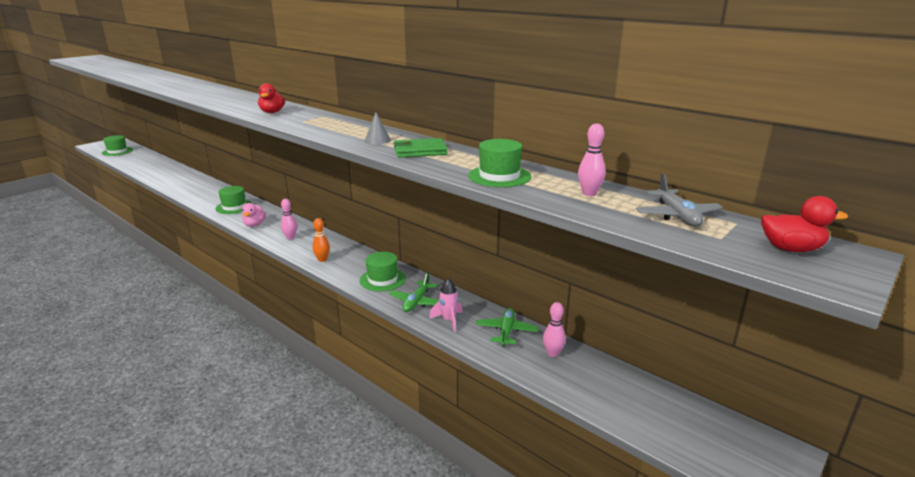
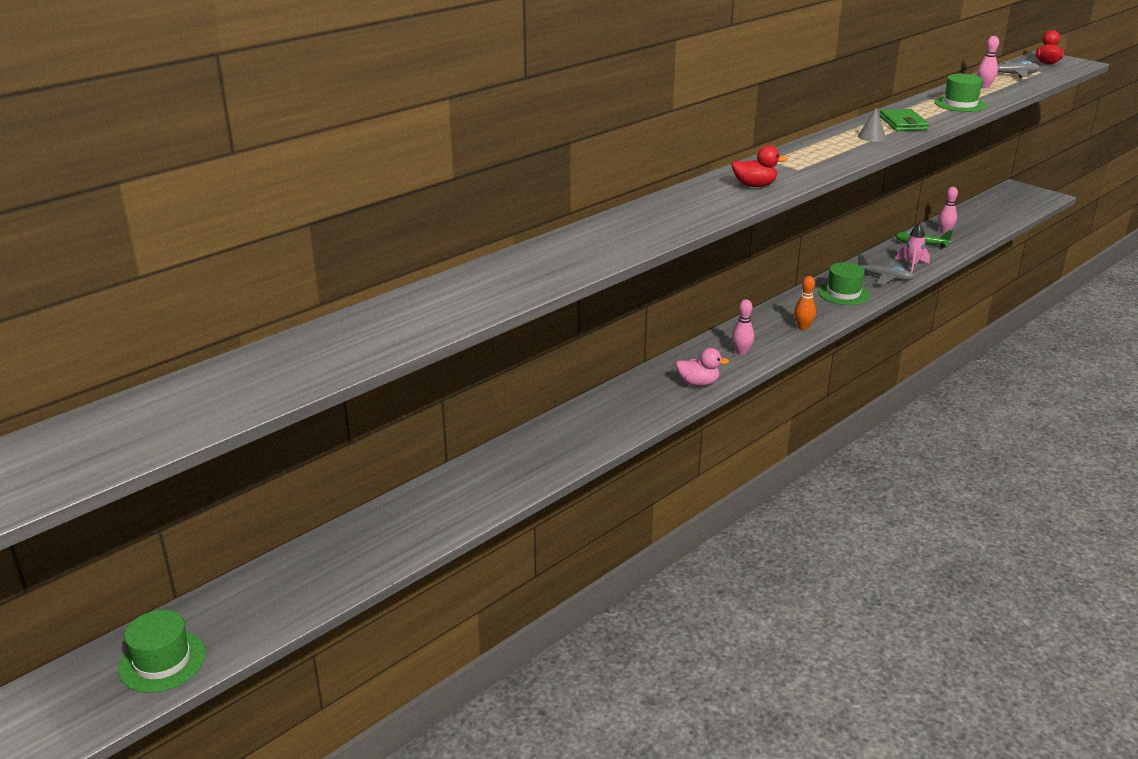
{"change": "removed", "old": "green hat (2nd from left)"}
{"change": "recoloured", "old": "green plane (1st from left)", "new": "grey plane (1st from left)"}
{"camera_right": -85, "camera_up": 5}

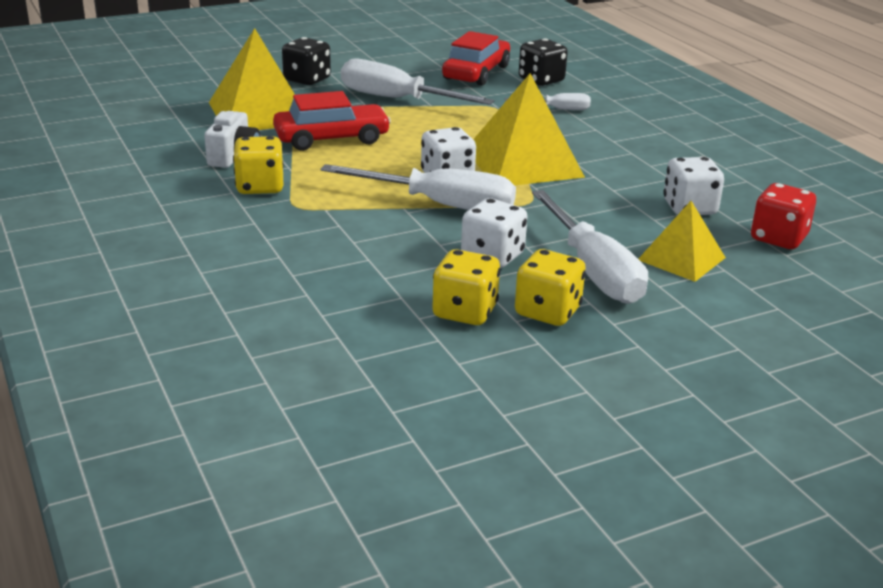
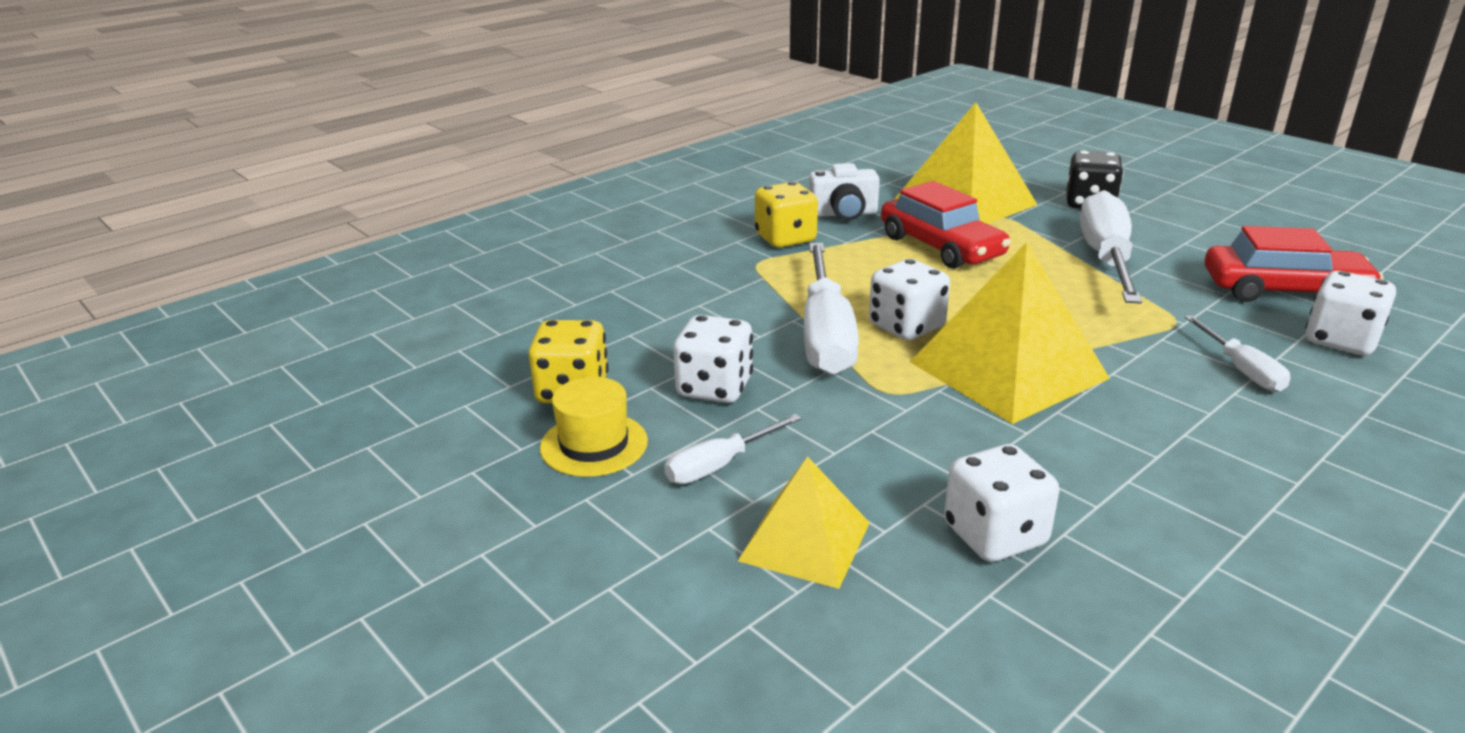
{"change": "removed", "old": "red dice"}
{"change": "replaced", "old": "yellow dice (3rd from left)", "new": "yellow hat"}
{"change": "recoloured", "old": "black dice (2nd from left)", "new": "white dice (4th from left)"}
{"change": "resized", "old": "white screwdriver (4th from left in the first image)", "factor": 0.52}
{"camera_right": 75, "camera_up": 0}

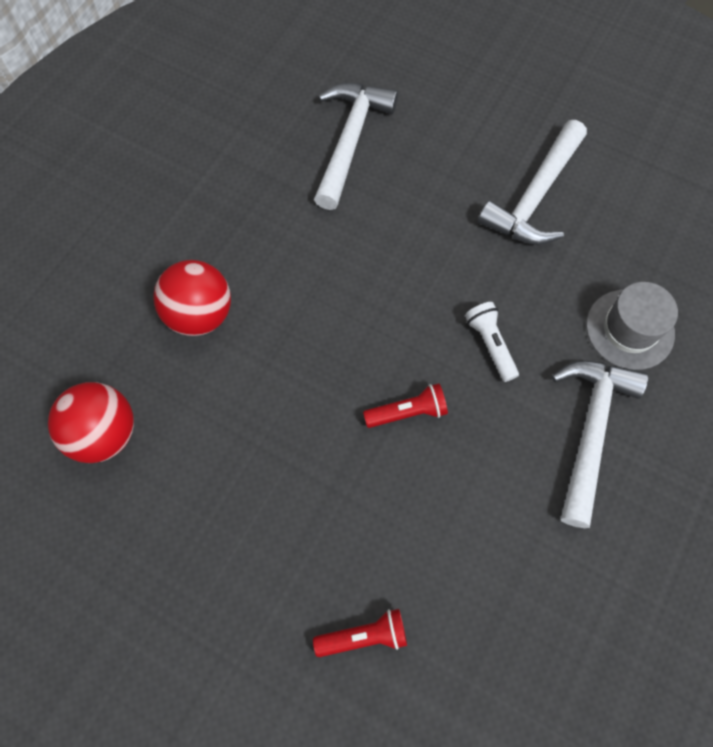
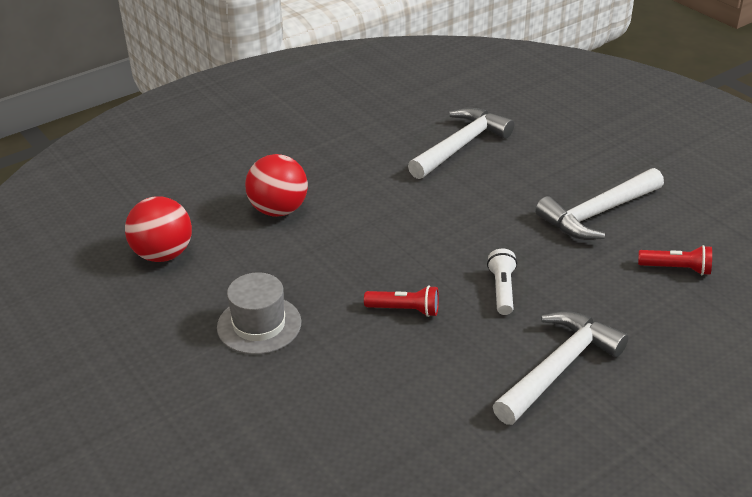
{"change": "moved", "old": "red flashlight (1st from left in the first image)", "new": "red flashlight (2nd from left)"}
{"change": "moved", "old": "grey hat"}
{"camera_right": 25, "camera_up": -30}

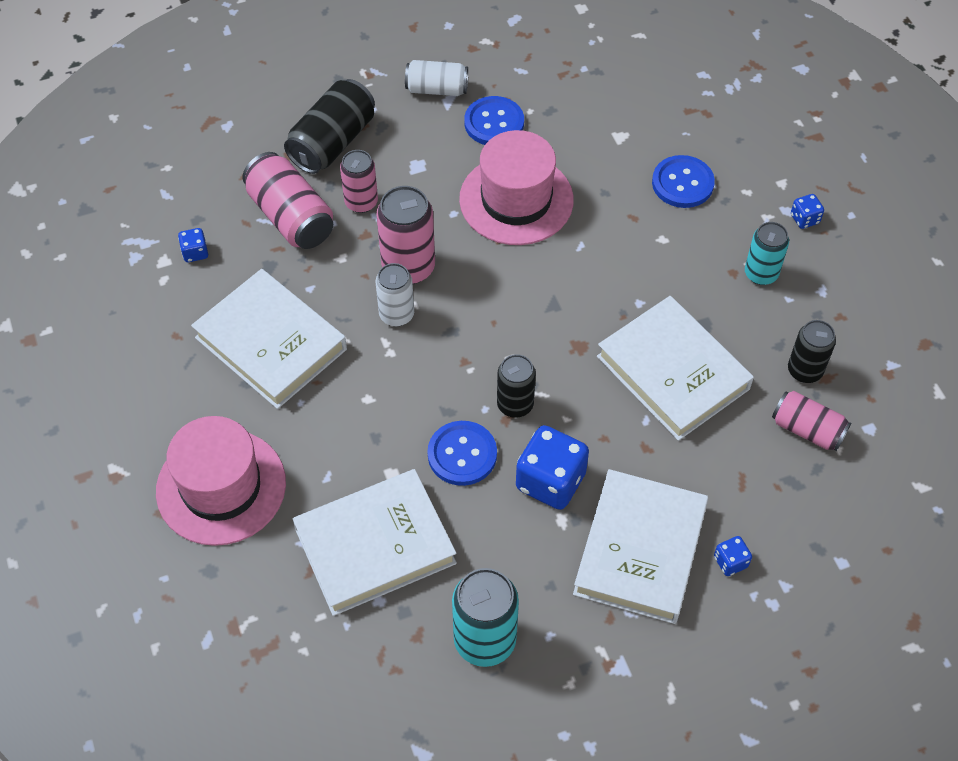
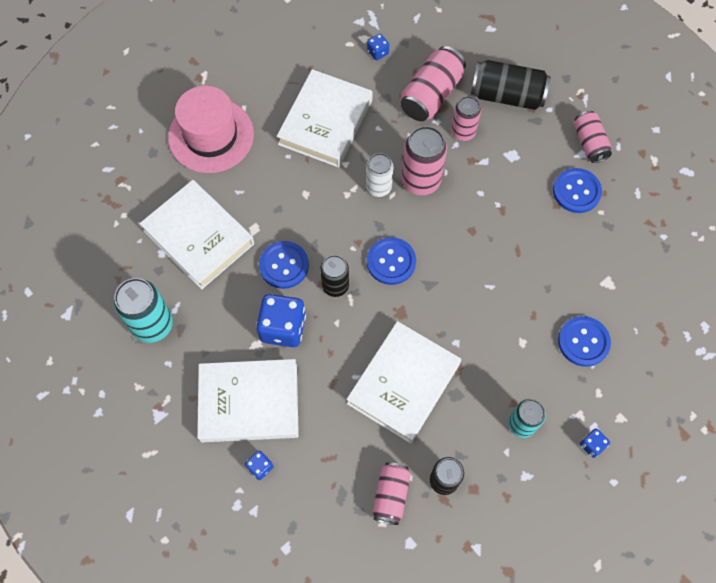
{"change": "removed", "old": "pink hat (2nd from left)"}
{"change": "added", "new": "blue button (2nd from left)"}
{"change": "recoloured", "old": "white can (2nd from left)", "new": "pink can (5th from left)"}
{"camera_right": 70, "camera_up": 10}

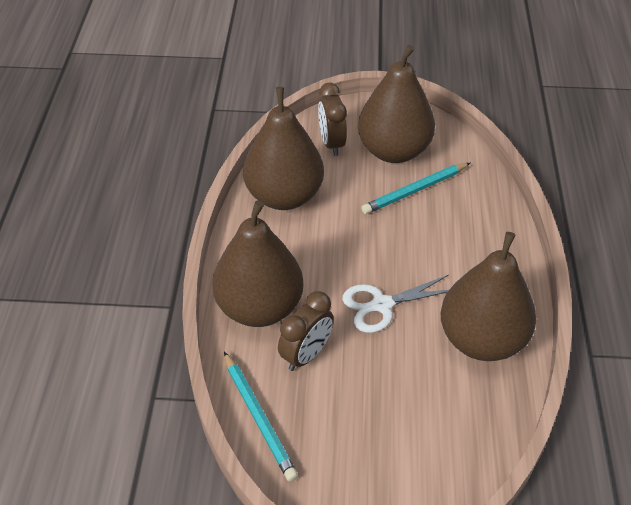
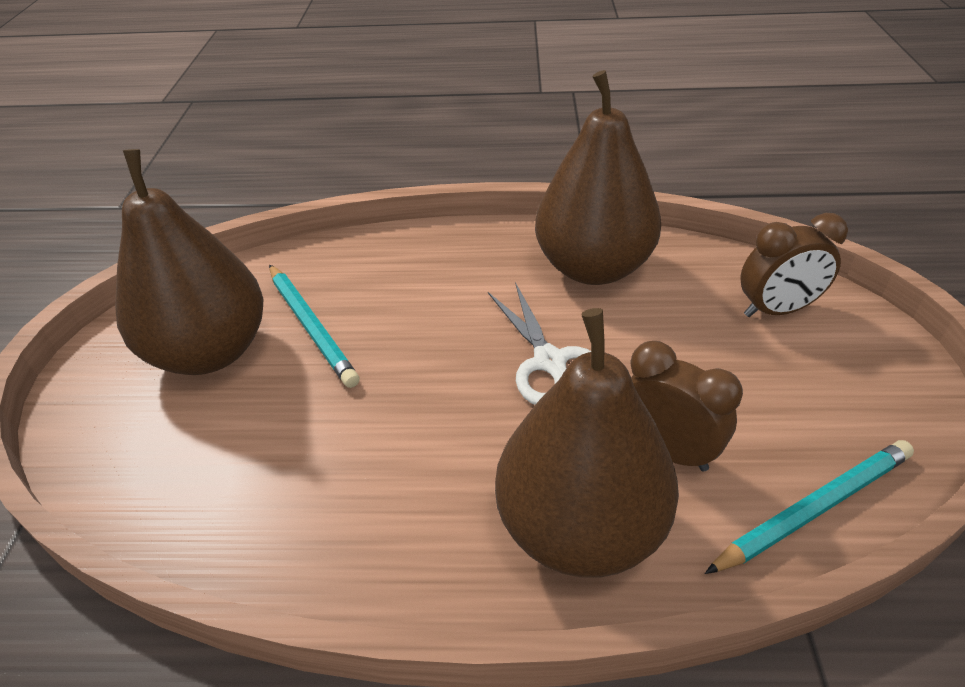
{"change": "removed", "old": "brown pear (2nd from left)"}
{"change": "moved", "old": "brown clock (2nd from left)"}
{"camera_right": -90, "camera_up": -5}

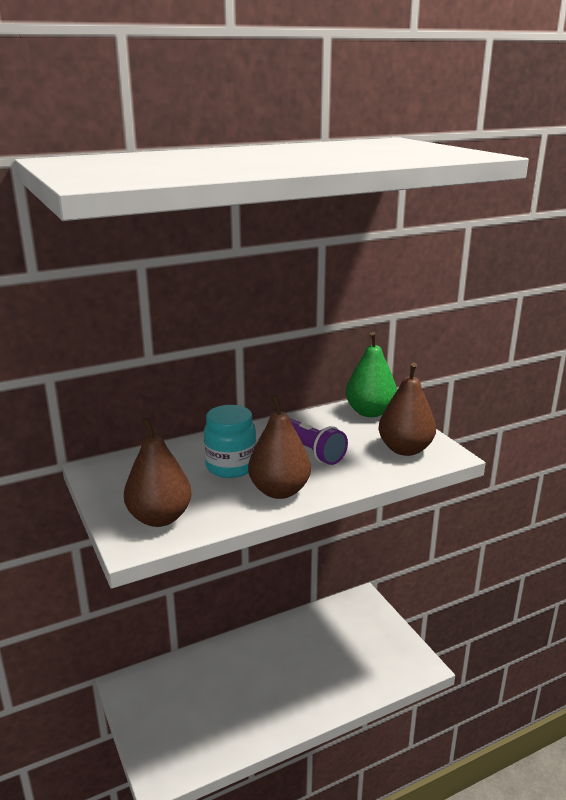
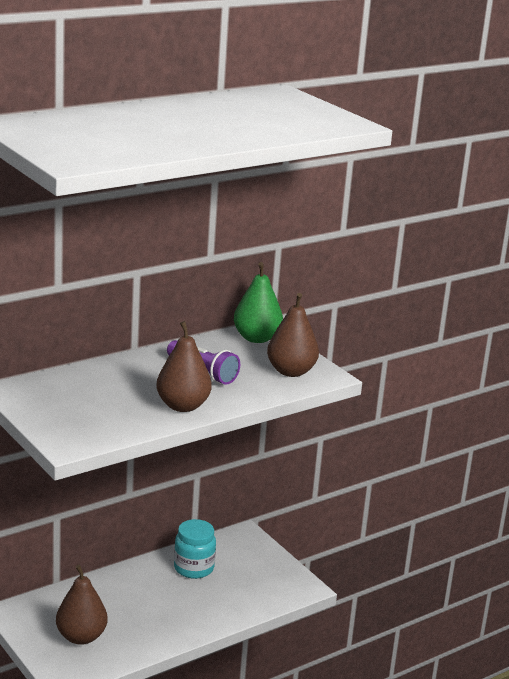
{"change": "moved", "old": "brown pear (1st from left)"}
{"change": "moved", "old": "turquoise jar"}
{"camera_right": -10, "camera_up": 0}

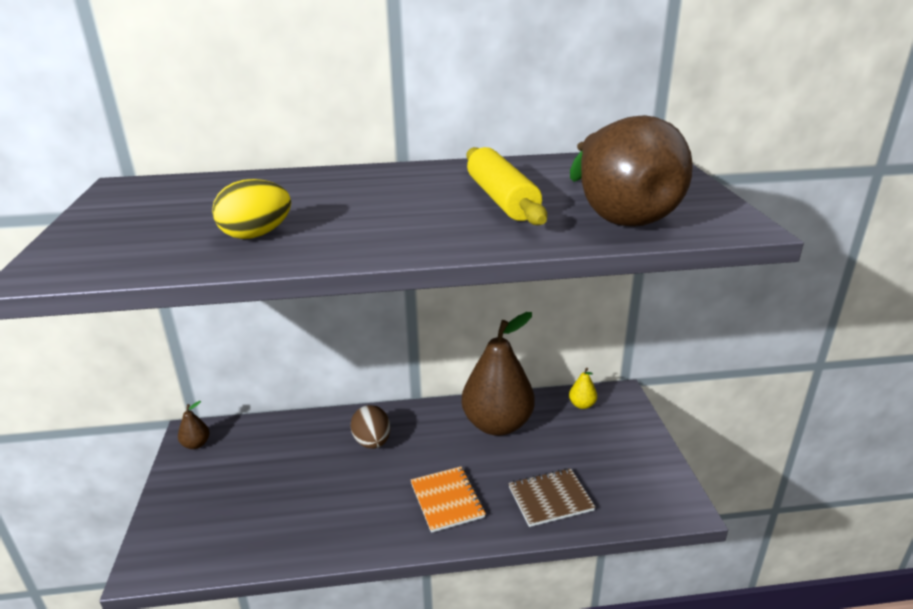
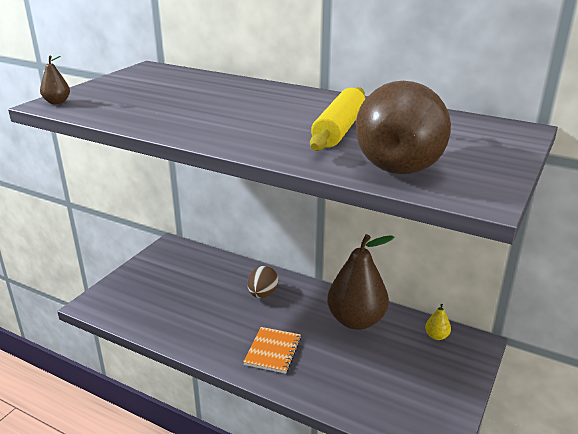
{"change": "removed", "old": "yellow egg"}
{"change": "removed", "old": "brown notebook"}
{"change": "moved", "old": "brown pear (1st from left)"}
{"camera_right": 35, "camera_up": 0}

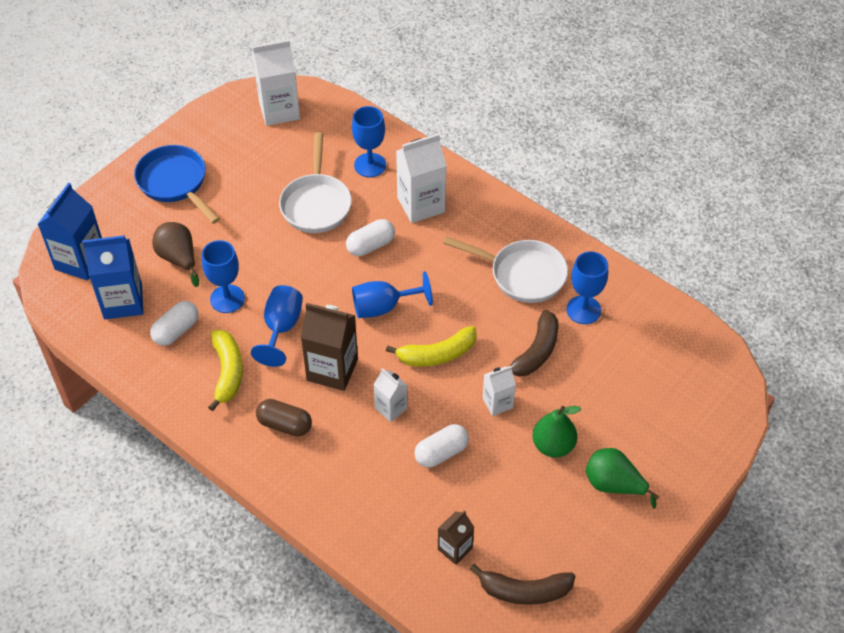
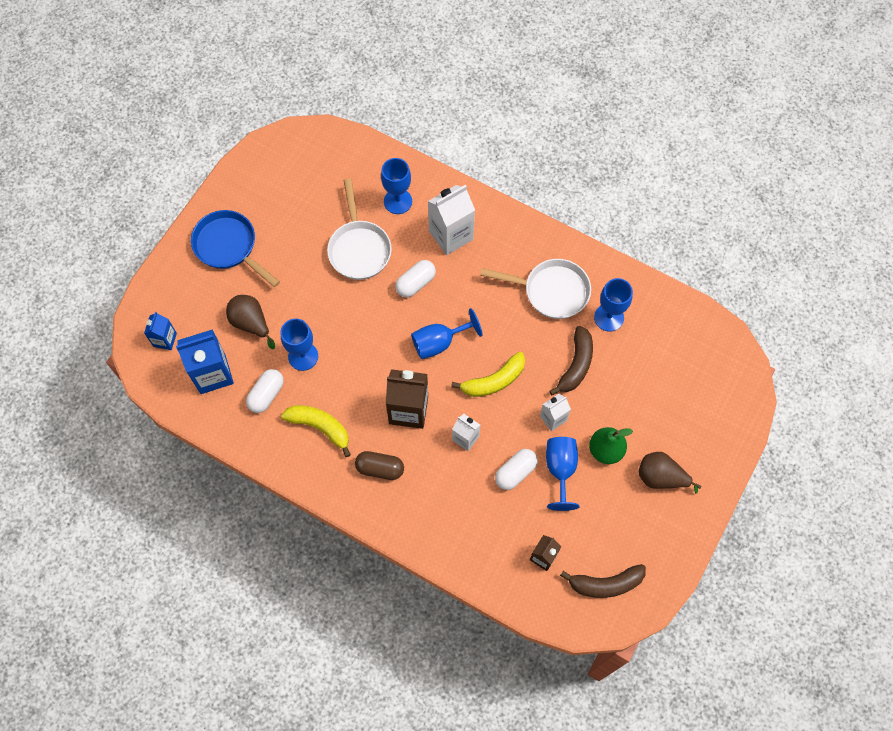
{"change": "removed", "old": "white carton (1st from left)"}
{"change": "moved", "old": "blue goblet (2nd from left in the first image)", "new": "blue goblet (4th from left)"}
{"change": "recoloured", "old": "green pear (2nd from left)", "new": "brown pear (2nd from left)"}
{"change": "turned", "old": "yellow banana (1st from left)", "degrees": -45}
{"change": "resized", "old": "blue carton (1st from left)", "factor": 0.57}
{"camera_right": -10, "camera_up": 15}

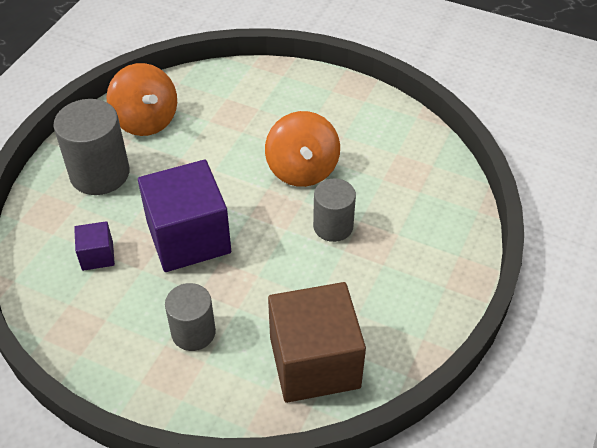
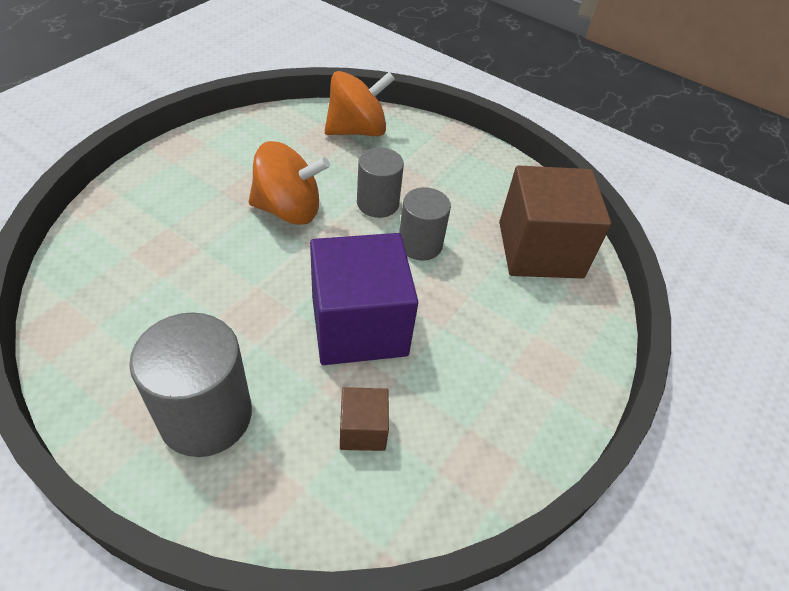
{"change": "moved", "old": "orange spinning top (1st from left in the first image)", "new": "orange spinning top (2nd from left)"}
{"change": "moved", "old": "grey cylinder (2nd from left in the first image)", "new": "grey cylinder (3rd from left)"}
{"change": "recoloured", "old": "purple cube (1st from left)", "new": "brown cube (1st from left)"}
{"camera_right": -85, "camera_up": 0}

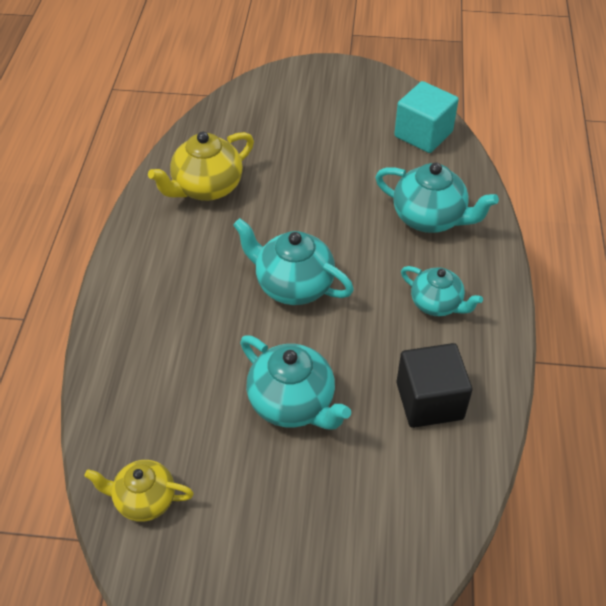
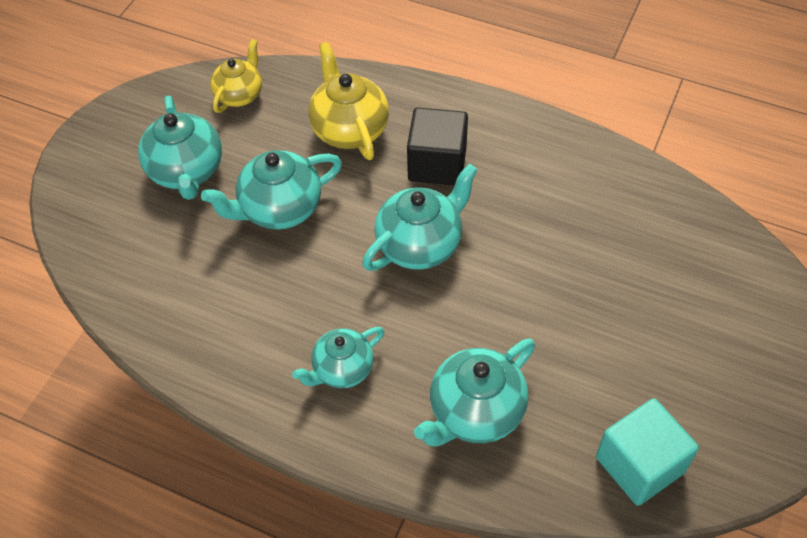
{"change": "added", "new": "turquoise teapot (1st from left)"}
{"change": "moved", "old": "yellow teapot (2nd from left)"}
{"change": "moved", "old": "black cube"}
{"camera_right": 110, "camera_up": 5}

